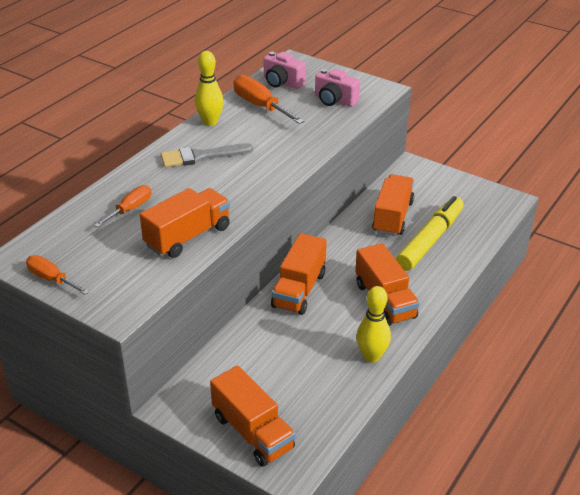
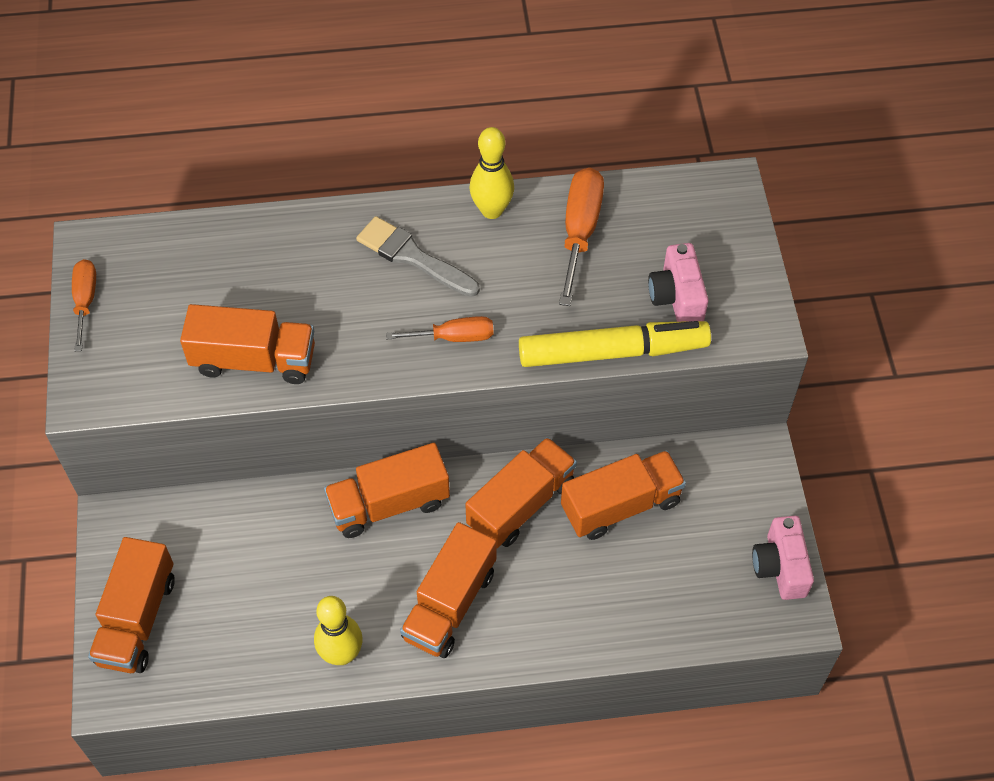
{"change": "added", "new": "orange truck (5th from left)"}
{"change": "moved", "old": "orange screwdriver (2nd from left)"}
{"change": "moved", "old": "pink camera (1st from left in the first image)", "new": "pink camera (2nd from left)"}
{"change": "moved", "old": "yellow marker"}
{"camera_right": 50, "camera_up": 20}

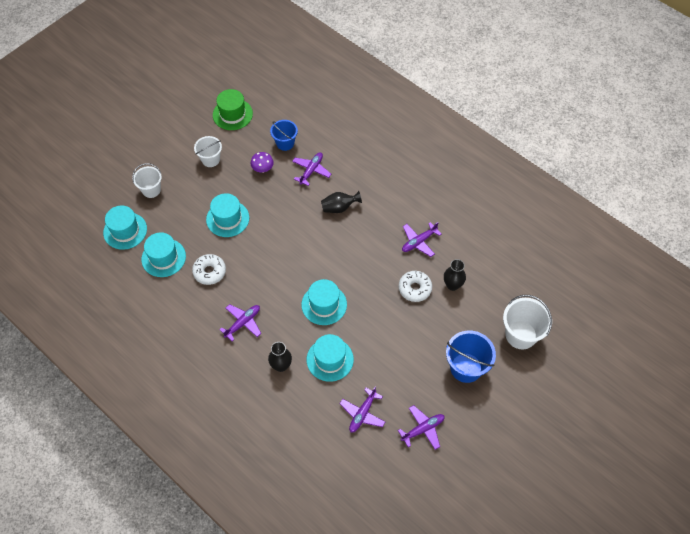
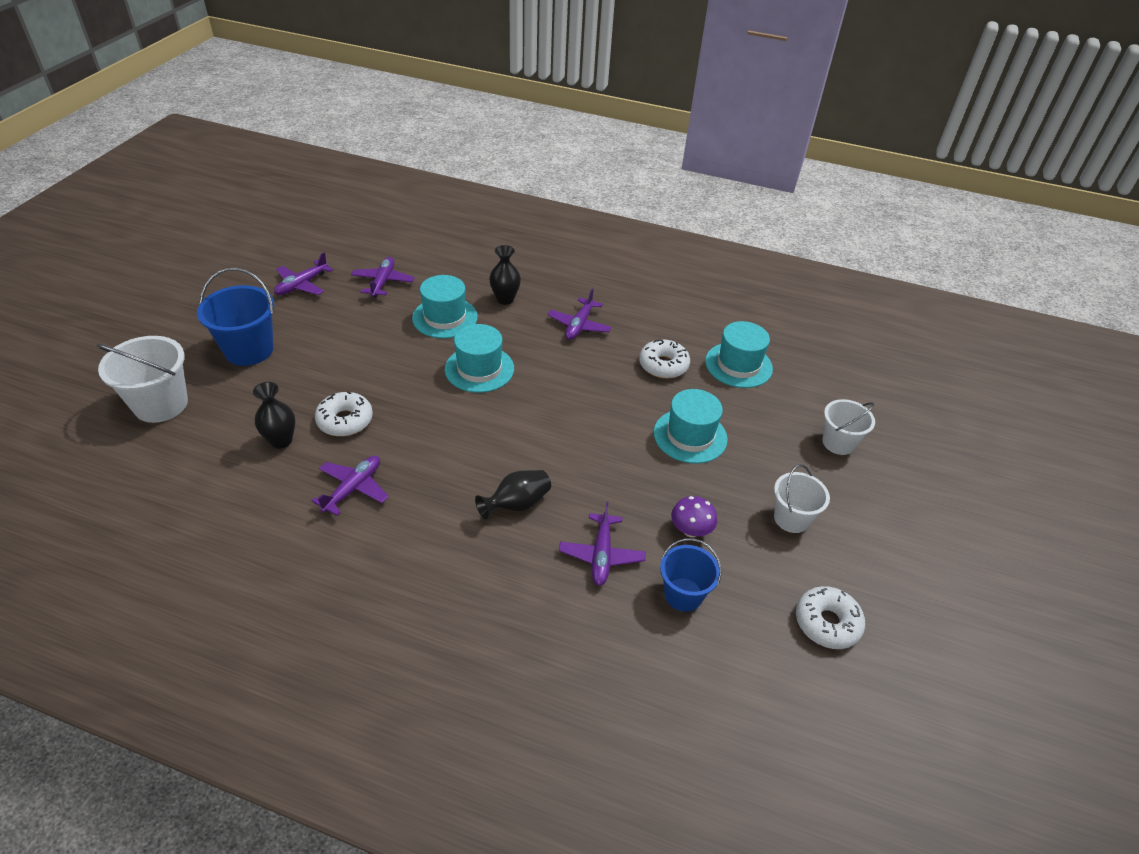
{"change": "removed", "old": "turquoise hat (1st from left)"}
{"change": "replaced", "old": "green hat", "new": "white donut (3rd from left)"}
{"camera_right": 155, "camera_up": -15}

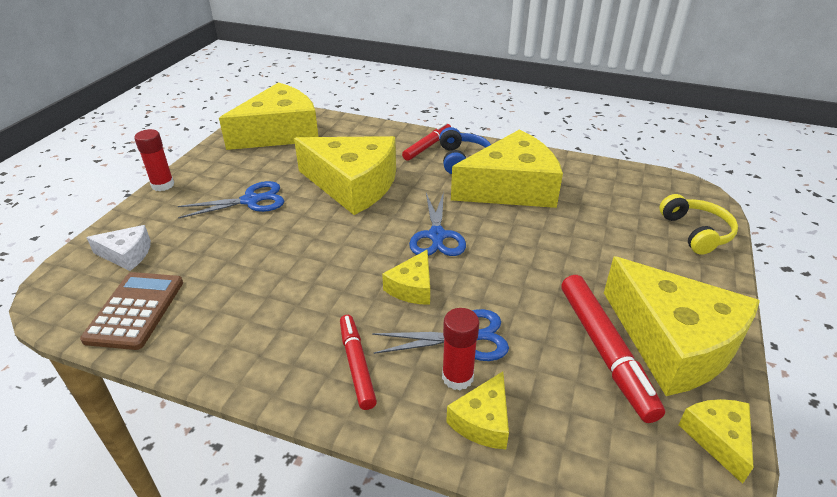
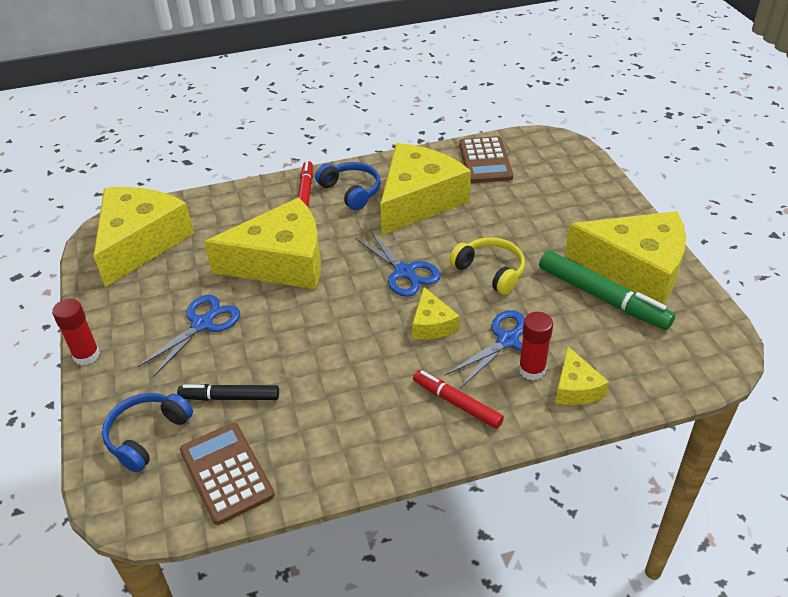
{"change": "removed", "old": "yellow cheese (7th from left)"}
{"change": "added", "new": "black marker"}
{"change": "added", "new": "brown calculator (2nd from left)"}
{"change": "moved", "old": "yellow headphones"}
{"change": "replaced", "old": "white cheese", "new": "blue headphones (1st from left)"}
{"change": "recoloured", "old": "red marker (3rd from left)", "new": "green marker"}
{"camera_right": -35, "camera_up": 5}

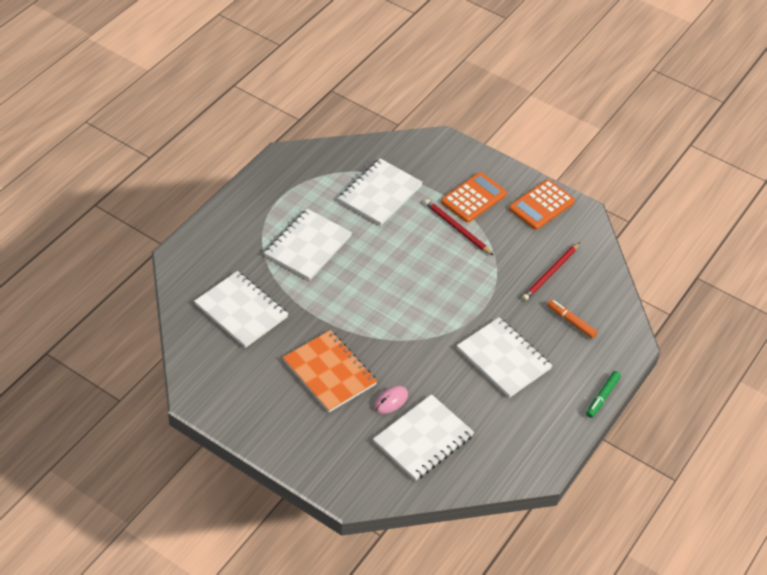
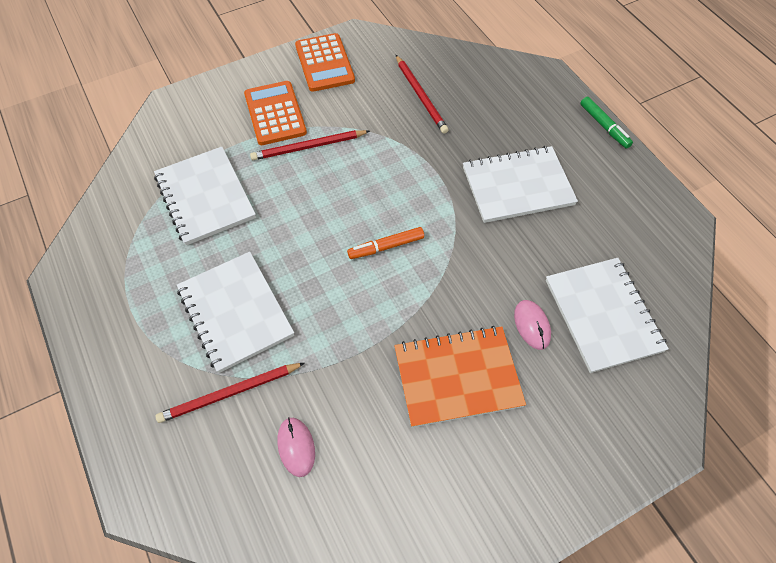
{"change": "added", "new": "red pencil (1st from left)"}
{"change": "moved", "old": "orange marker"}
{"change": "replaced", "old": "white notebook (1st from left)", "new": "pink mouse (1st from left)"}
{"camera_right": -60, "camera_up": 10}

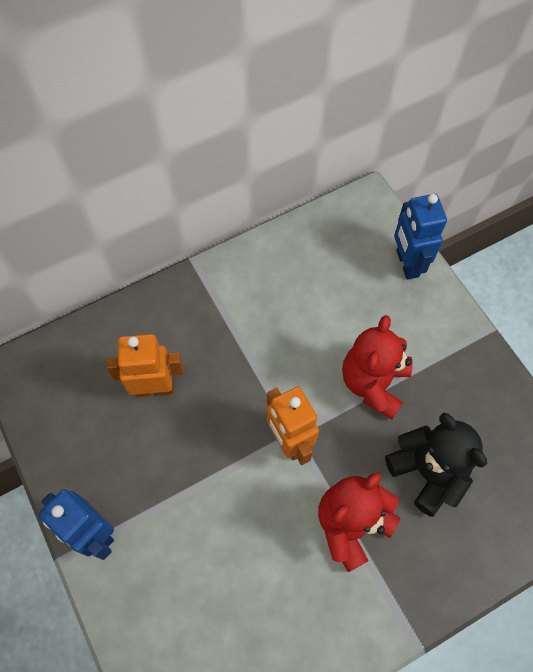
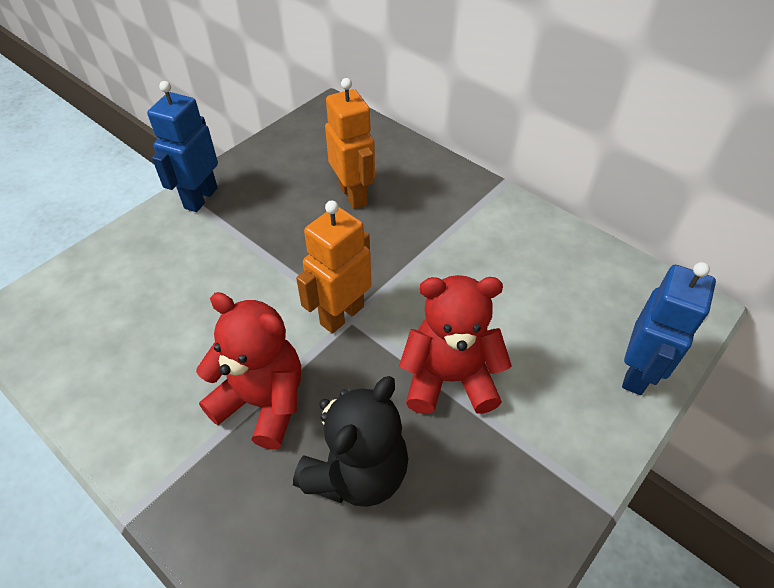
{"change": "turned", "old": "blue robot (2nd from left)", "degrees": 150}
{"camera_right": 70, "camera_up": -15}

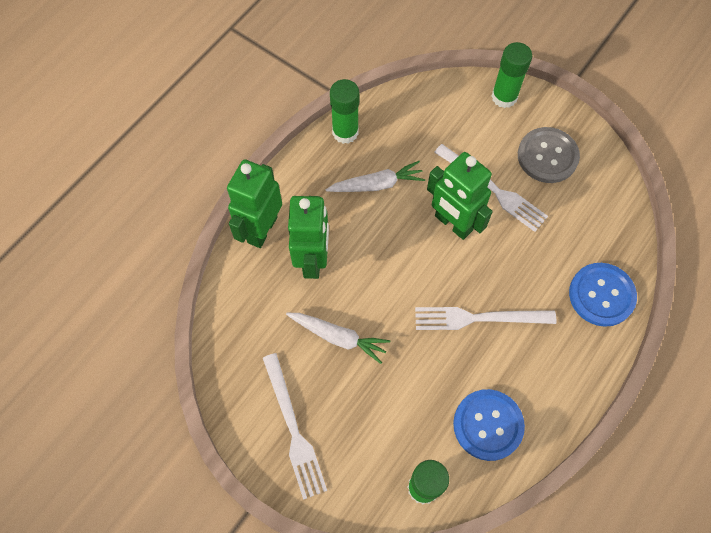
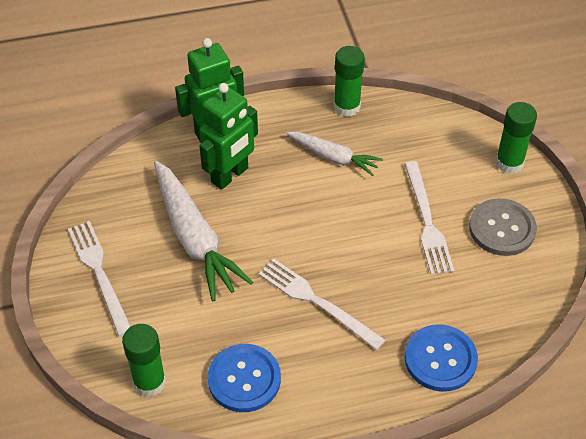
{"change": "removed", "old": "green robot (3rd from left)"}
{"change": "turned", "old": "white fork (1st from left)", "degrees": 135}
{"change": "resized", "old": "white carrot (1st from left)", "factor": 1.71}
{"camera_right": 40, "camera_up": -15}

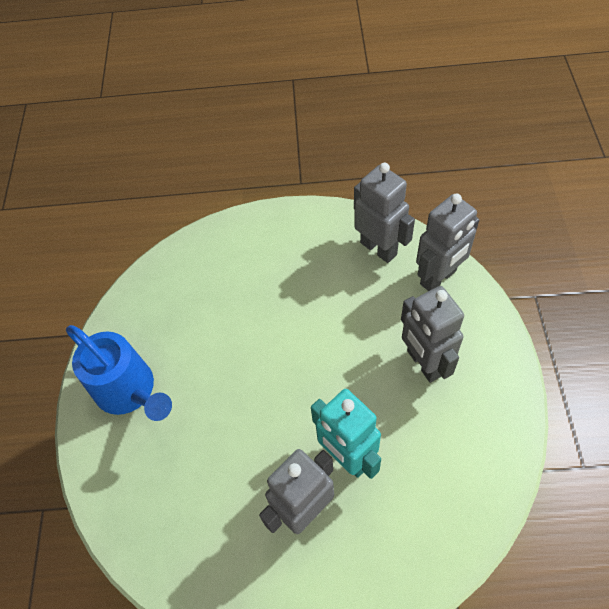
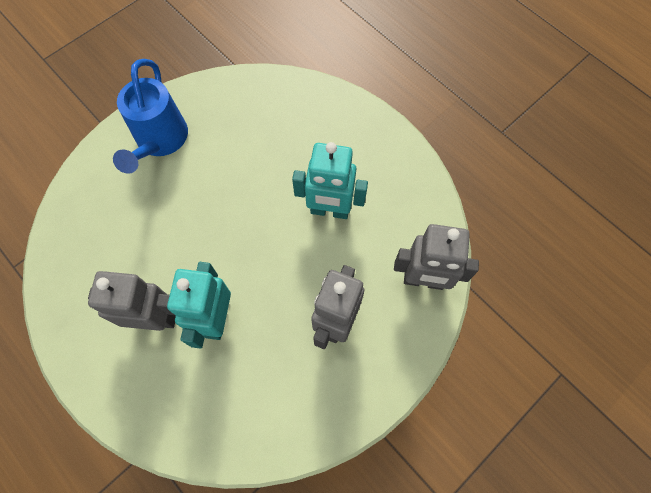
{"change": "removed", "old": "grey robot (2nd from left)"}
{"change": "added", "new": "turquoise robot (2nd from left)"}
{"camera_right": 45, "camera_up": 10}

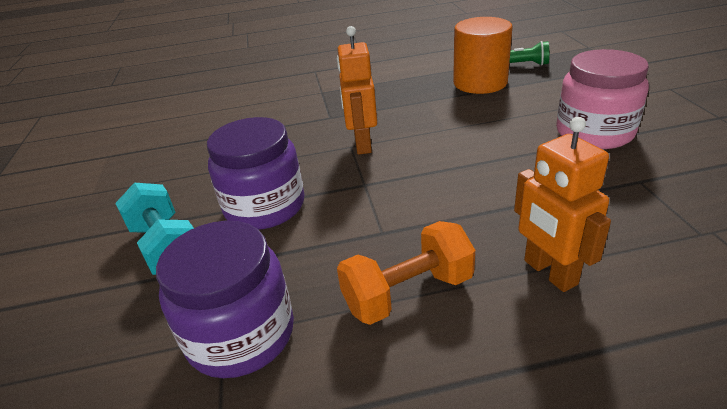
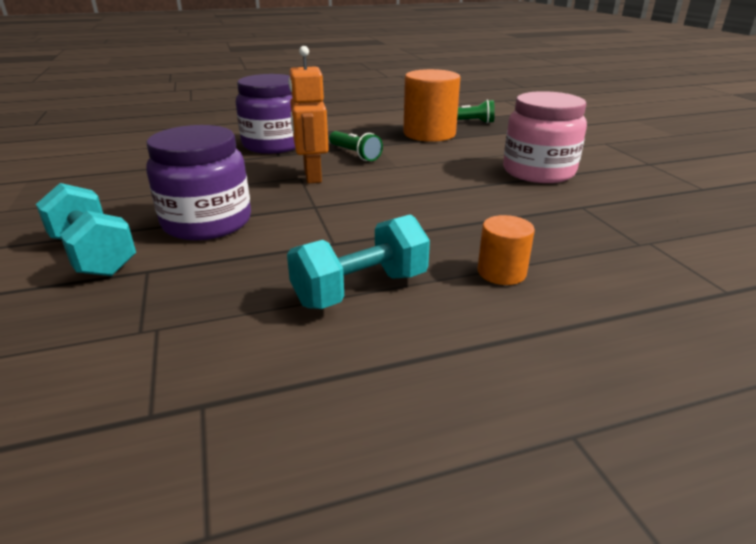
{"change": "added", "new": "green flashlight (1st from left)"}
{"change": "moved", "old": "purple jar (1st from left in the first image)", "new": "purple jar (2nd from left)"}
{"change": "replaced", "old": "orange robot (2nd from left)", "new": "orange cylinder (2nd from left)"}
{"change": "recoloured", "old": "orange dumbbell", "new": "turquoise dumbbell (2nd from left)"}
{"camera_right": -10, "camera_up": -5}

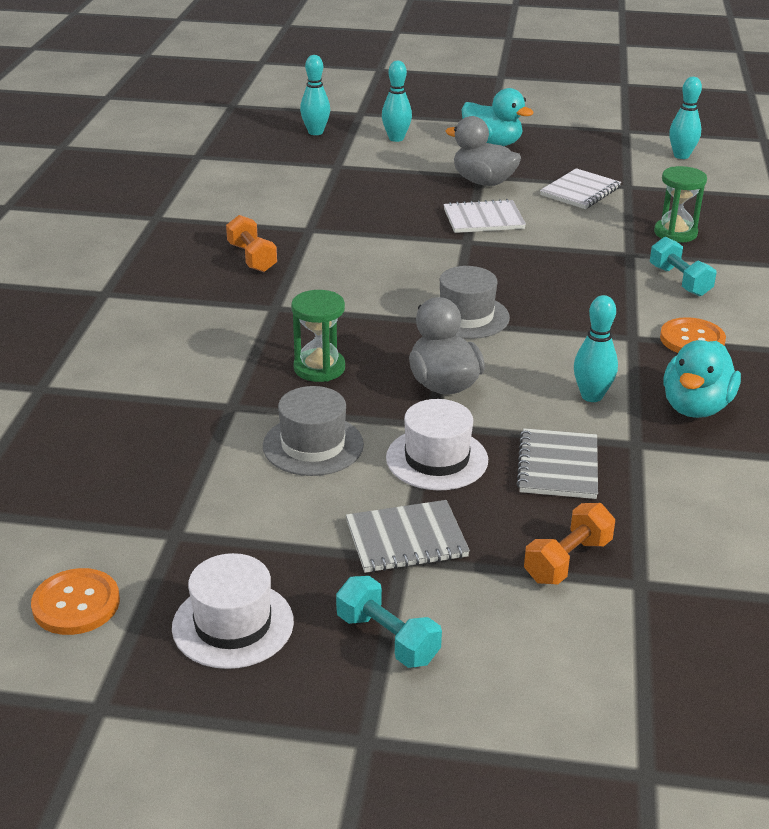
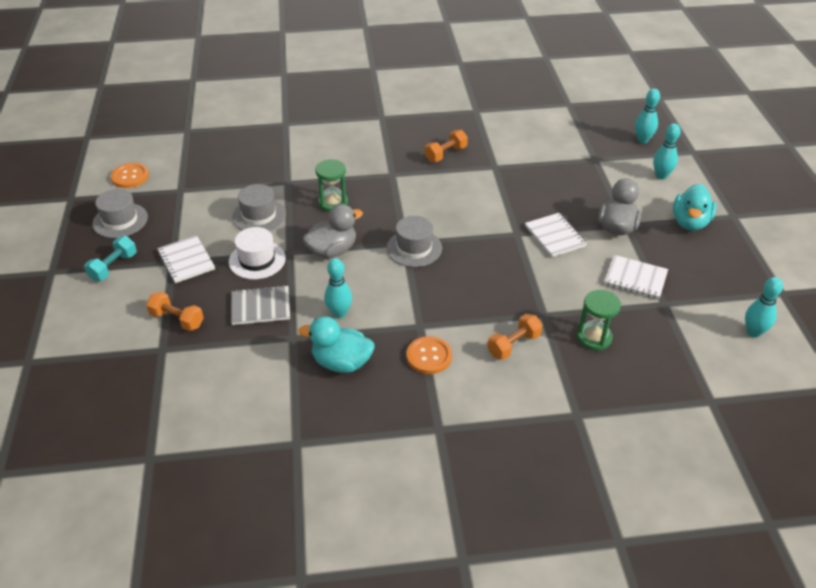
{"change": "recoloured", "old": "white hat (1st from left)", "new": "grey hat (1st from left)"}
{"change": "recoloured", "old": "grey notebook (1st from left)", "new": "white notebook (1st from left)"}
{"change": "recoloured", "old": "turquoise dumbbell (2nd from left)", "new": "orange dumbbell (3rd from left)"}
{"camera_right": 75, "camera_up": 10}

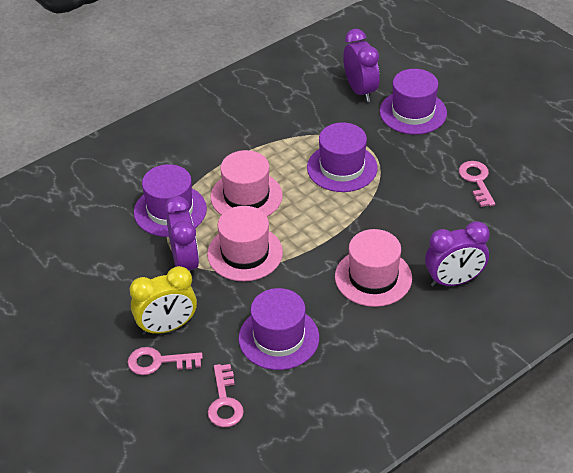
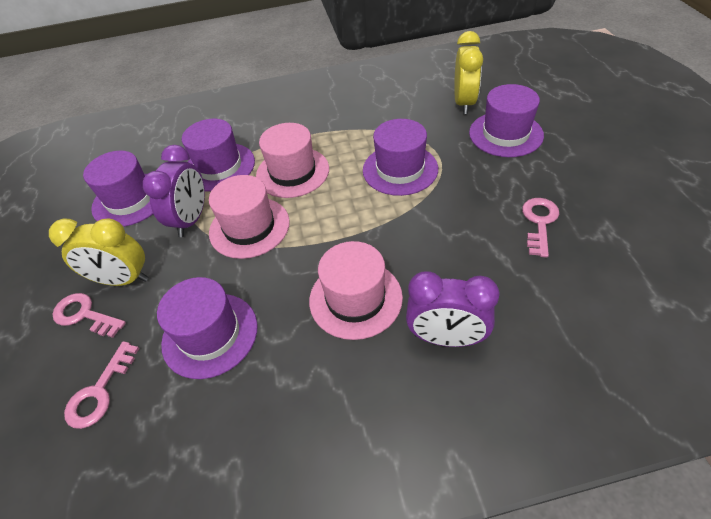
{"change": "added", "new": "purple hat (1st from left)"}
{"change": "recoloured", "old": "purple clock (2nd from left)", "new": "yellow clock (2nd from left)"}
{"camera_right": 30, "camera_up": 5}

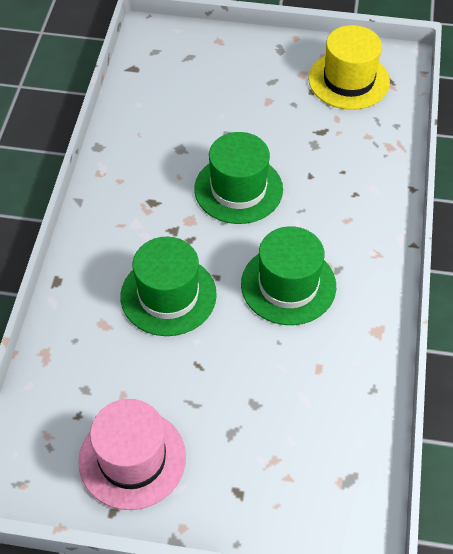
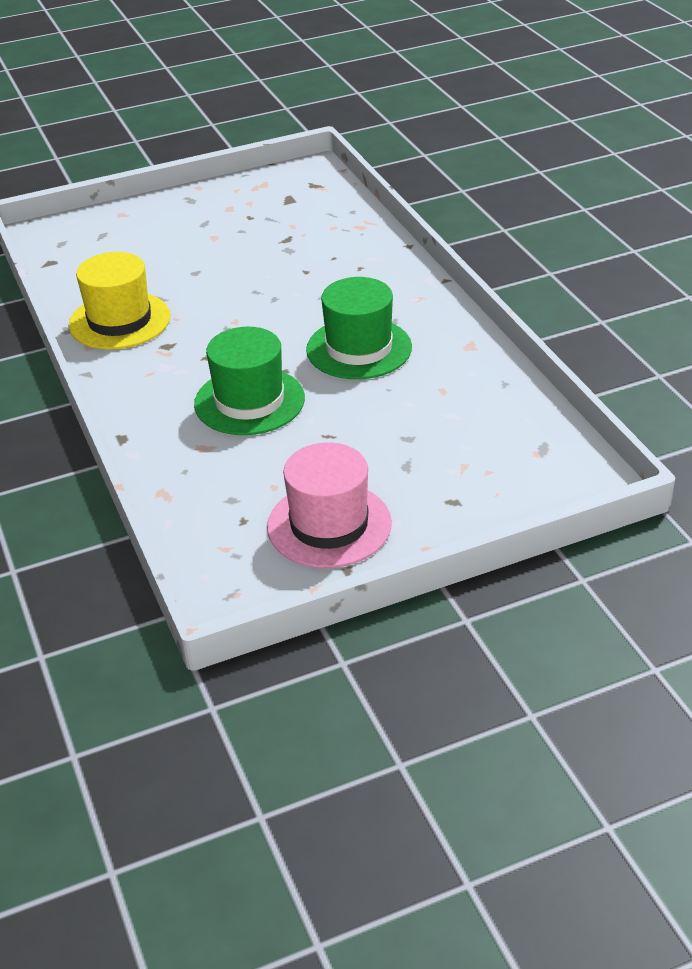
{"change": "removed", "old": "green hat (2nd from left)"}
{"change": "moved", "old": "yellow hat"}
{"camera_right": -30, "camera_up": -15}

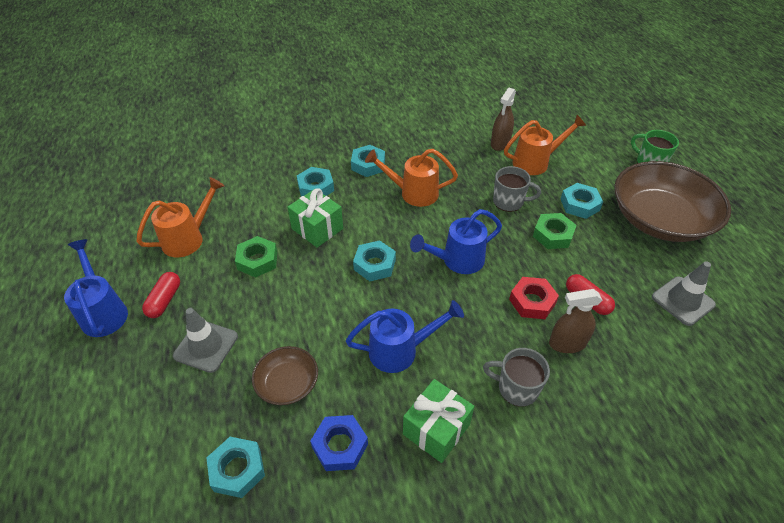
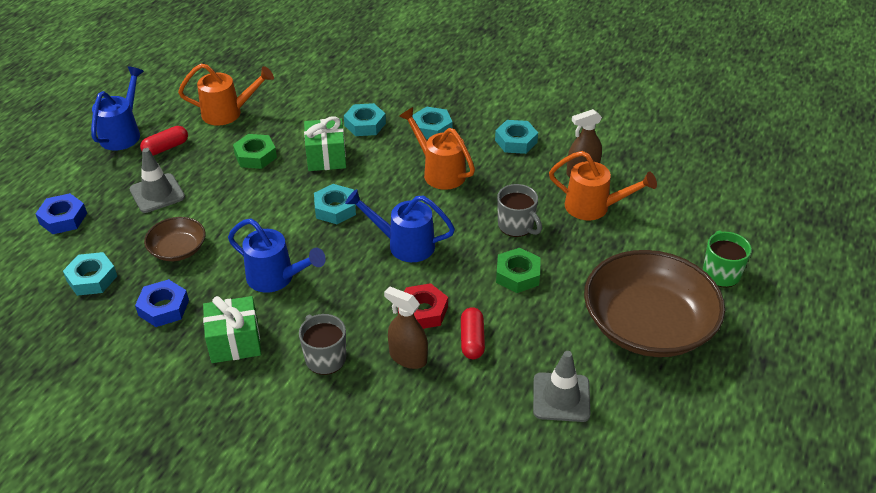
{"change": "added", "new": "blue nut (1st from left)"}
{"change": "moved", "old": "turquoise nut (5th from left)"}
{"camera_right": 40, "camera_up": -5}

